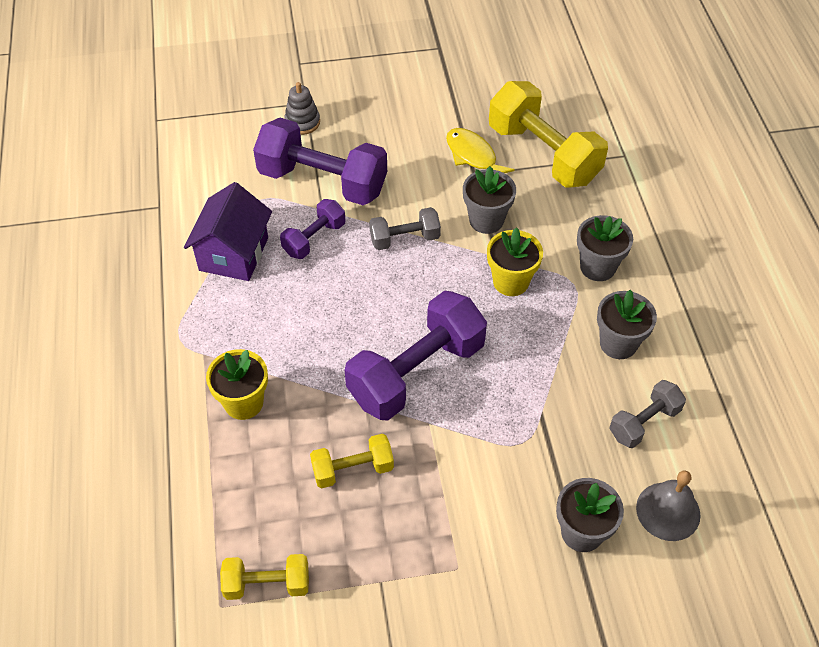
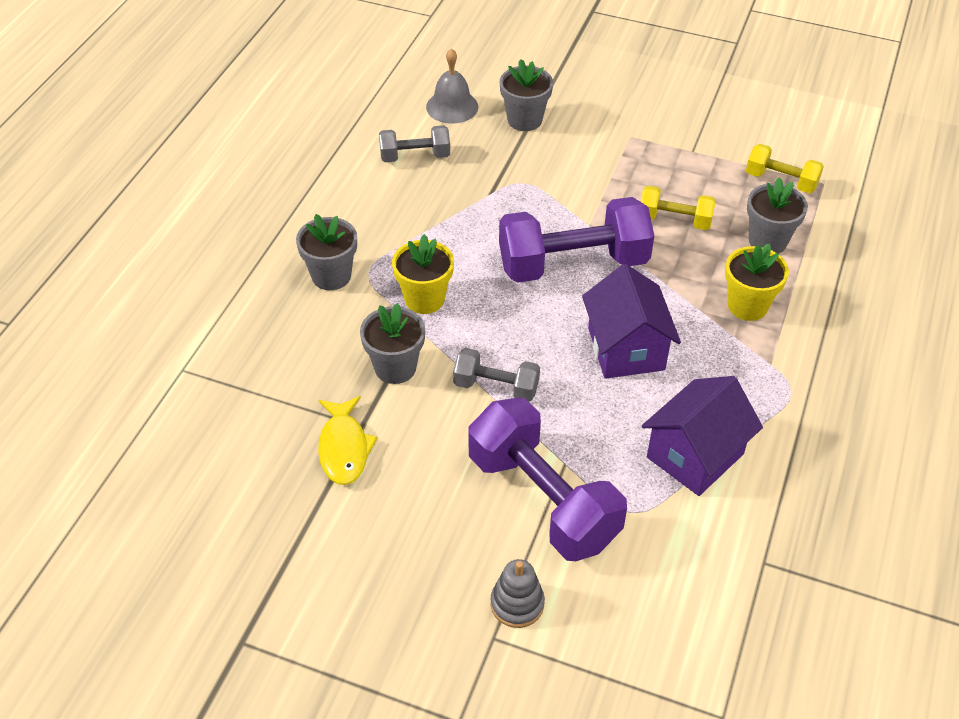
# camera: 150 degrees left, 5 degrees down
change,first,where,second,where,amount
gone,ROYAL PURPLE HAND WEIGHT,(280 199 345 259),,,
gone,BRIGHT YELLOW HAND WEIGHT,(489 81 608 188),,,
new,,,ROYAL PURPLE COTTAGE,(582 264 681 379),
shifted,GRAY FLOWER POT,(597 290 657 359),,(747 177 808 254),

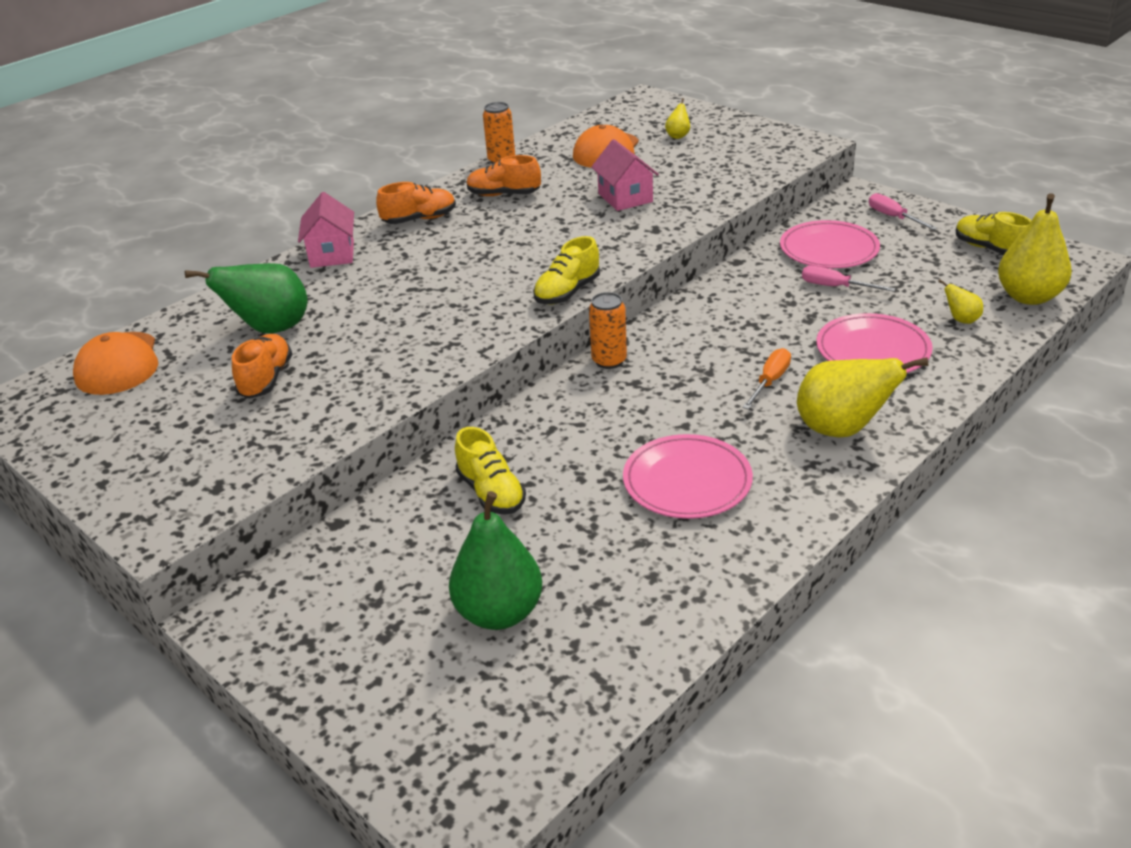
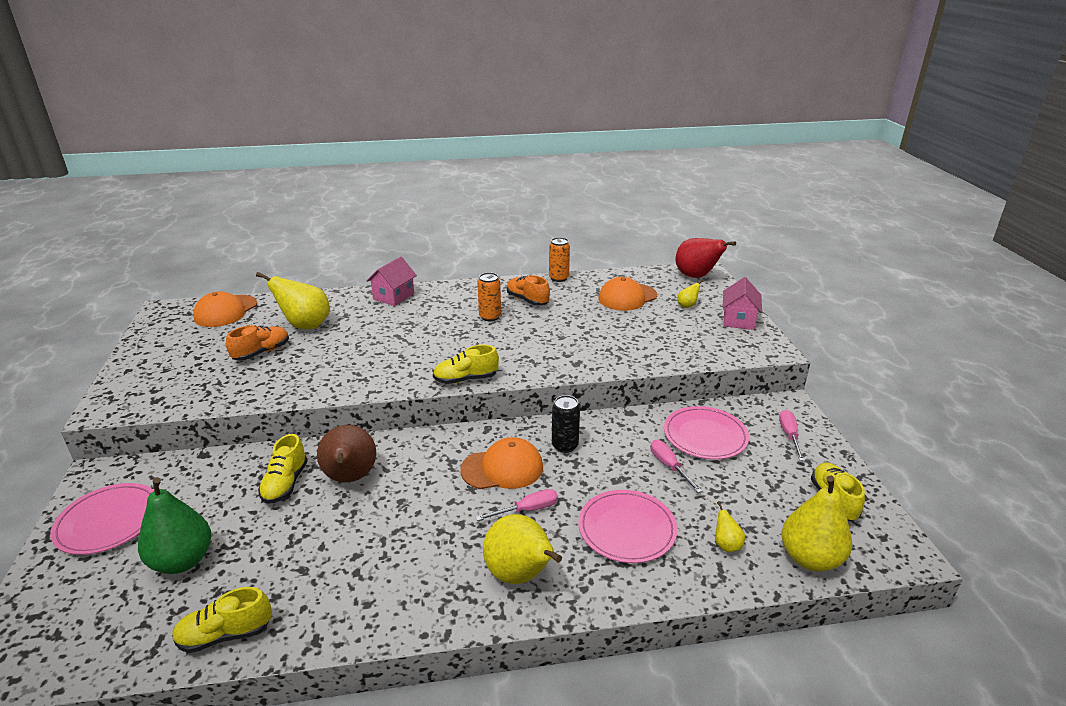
# camera: 35 degrees right, 5 degrees down
change,first,where,second,where,amount
gone,BRIGHT ORANGE LACE-UP SHOE,(376 182 456 224),,,
new,,,BRIGHT YELLOW LACE-UP SHOE,(172 587 272 653),
new,,,BROWN TOY PEAR,(317 425 376 483),
new,,,BRIGHT ORANGE CAP,(460 437 543 489),
new,,,EBONY CAN,(552 395 580 453),
new,,,CRIMSON TOY PEAR,(675 238 736 278),
shifted,BRIGHT ORANGE CAN,(589 292 627 369),,(477 272 501 321),
shifted,PINK COTTAGE,(591 139 659 211),,(722 277 762 330),
shifted,PINK PLATE,(623 434 753 519),,(50 483 154 555),
repainted,GREEN TOY PEAR,(185 263 308 334),BRIGHT YELLOW TOY PEAR,(256 272 330 329),
repainted,BRIGHT ORANGE HAND SCREWDRIVER,(743 348 791 409),PINK HAND SCREWDRIVER,(476 489 558 521),

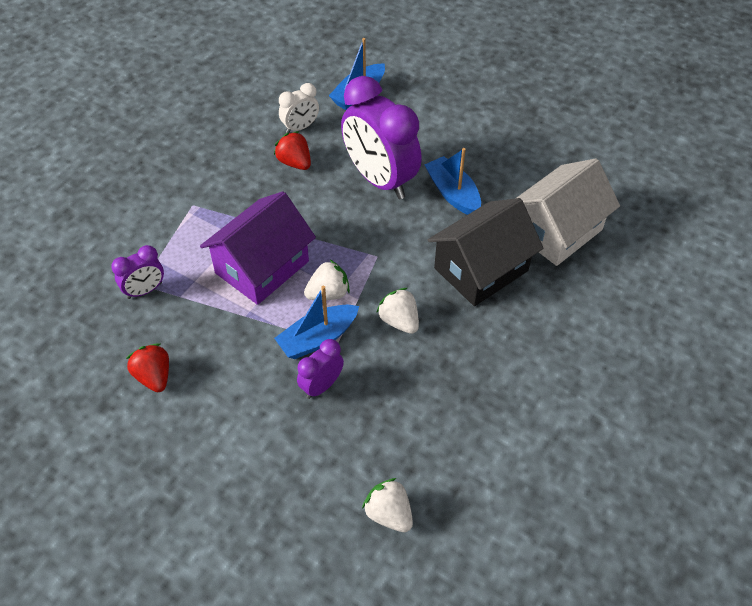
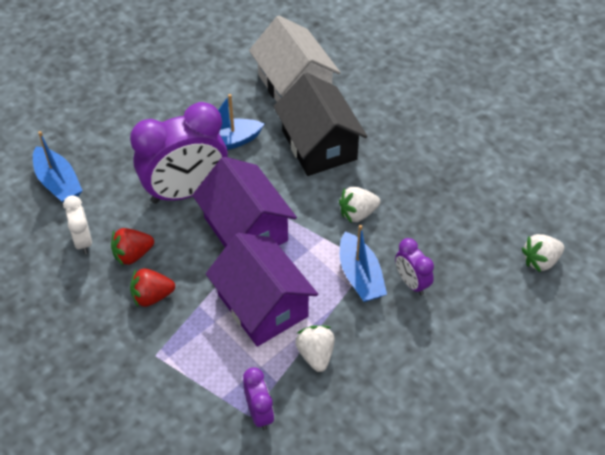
# camera: 75 degrees left, 0 degrees up
change,first,where,second,where,amount
new,,,ROYAL PURPLE COTTAGE,(192 157 297 247),
shifted,CRIMSON TOY STRAWBERRY,(126 343 169 392),,(130 268 175 308),
shifted,WHITE TOY STRAWBERRY,(304 260 350 300),,(295 325 335 372),

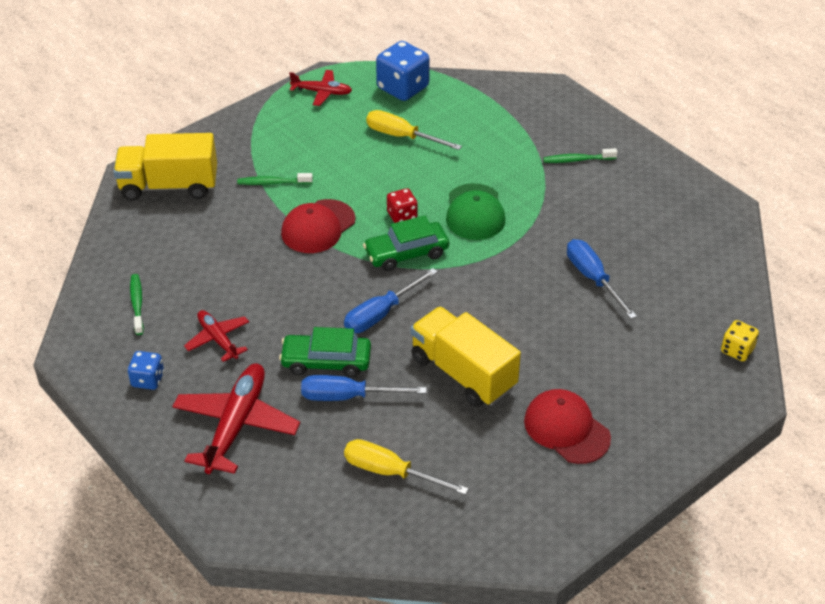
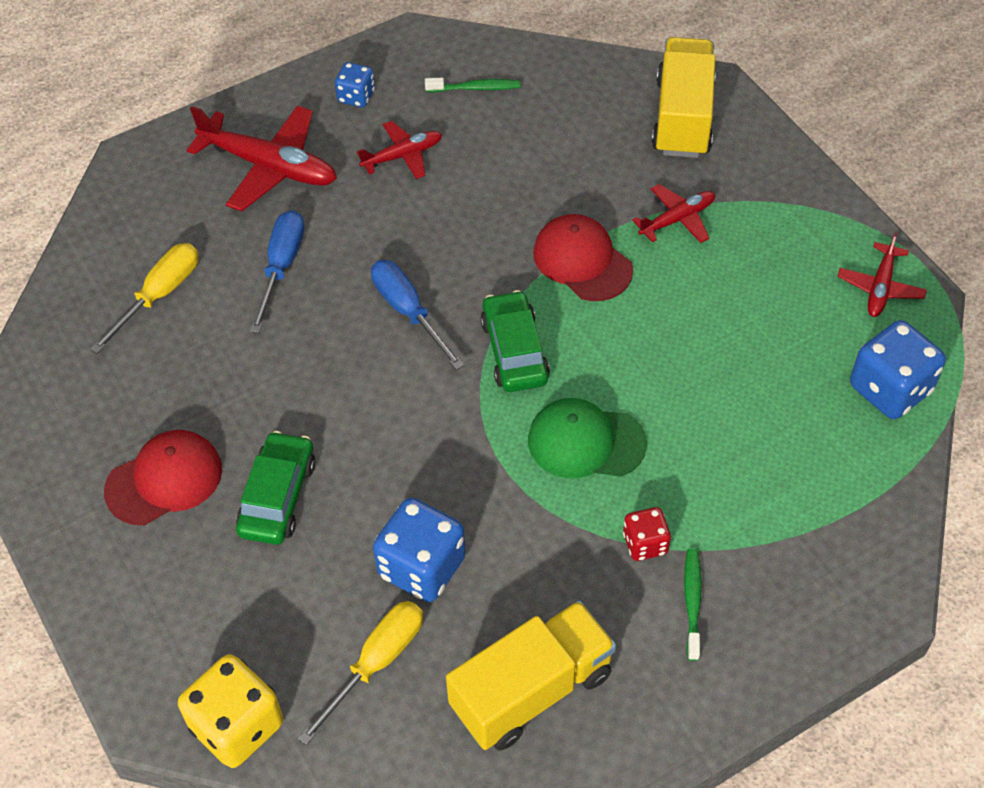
# camera: 100 degrees right, 10 degrees up
change,first,where,second,where,amount
shifted,GREEN AUTOMOBILE,(279 327 371 377),,(236 431 315 545),
shifted,BRIGHT YELLOW HAND SCREWDRIVER,(366 110 462 150),,(298 601 423 745),
shifted,CRIMSON DIE,(387 188 418 223),,(623 507 671 561),
shifted,BRIGHT YELLOW LORRY,(411 306 521 407),,(446 600 616 751),
swapped,GREEN TOOTHBRUSH,(237 173 313 185),CRIMSON AEROPLANE,(632 184 715 243),
swapped,COBALT HAND SCREWDRIVER,(567 239 637 319),COBALT DIE,(373 498 466 602),
scaled,BRIGHT YELLOW DIE,(721 320 759 361),,(178 654 283 768),x1.79

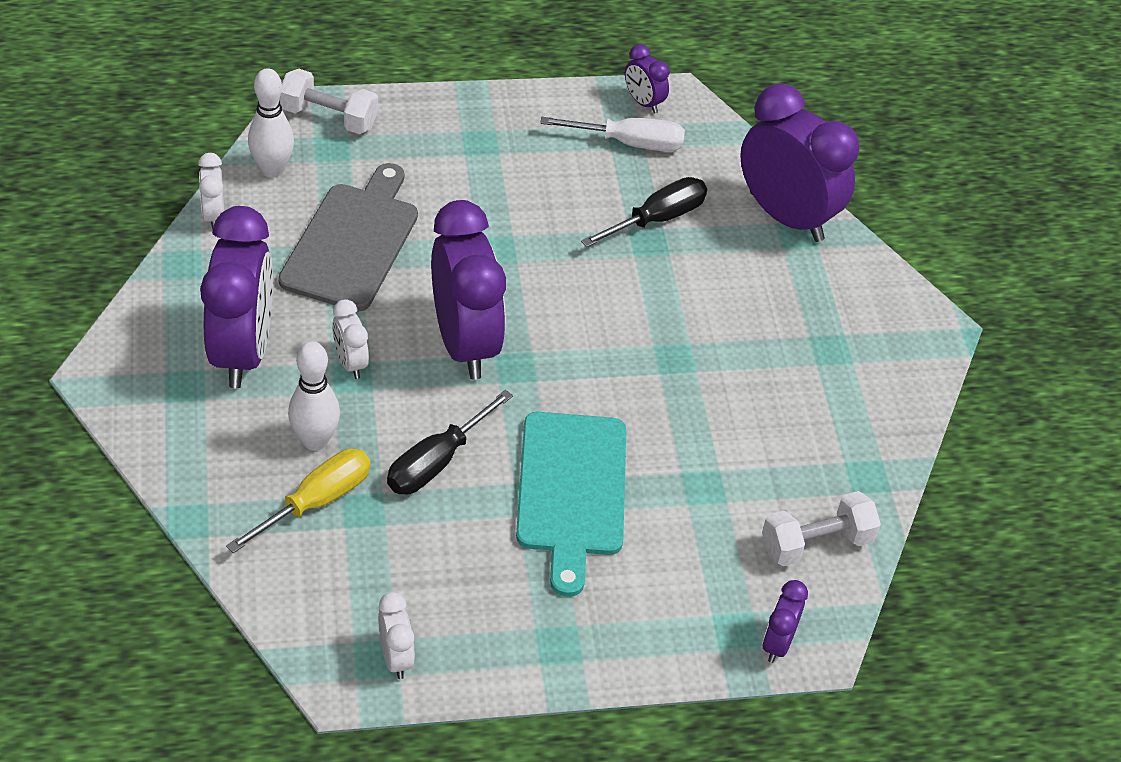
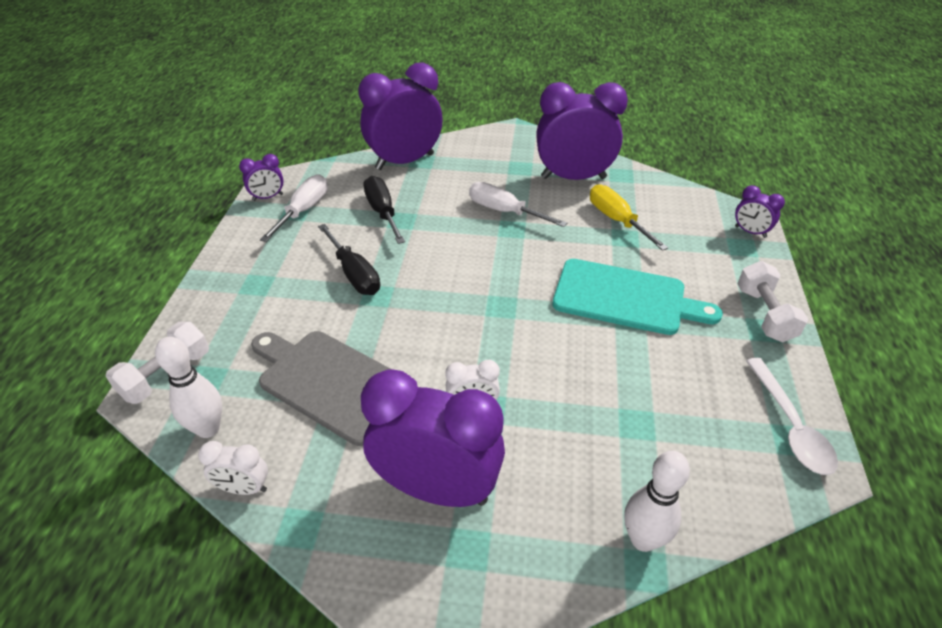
# camera: 70 degrees left, 5 degrees down
change,first,where,second,where,amount
new,,,WHITE HAND SCREWDRIVER,(469 182 567 227),
shifted,BRIGHT YELLOW HAND SCREWDRIVER,(226 448 371 553),,(590 184 668 251),
shifted,WHITE SKITTLE,(288 341 340 451),,(624 451 690 552),
shifted,EBONY HAND SCREWDRIVER,(387 390 513 495),,(318 224 380 295),
shifted,ROYAL PURPLE ALARM CLOCK,(431 200 506 380),,(536 82 628 180),
shifted,WHITE HAND WEIGHT,(762 491 881 566),,(737 261 808 342),
swapped,WHITE ALARM CLOCK,(378 592 415 679),WHITE TABLESPOON,(746 358 838 475),

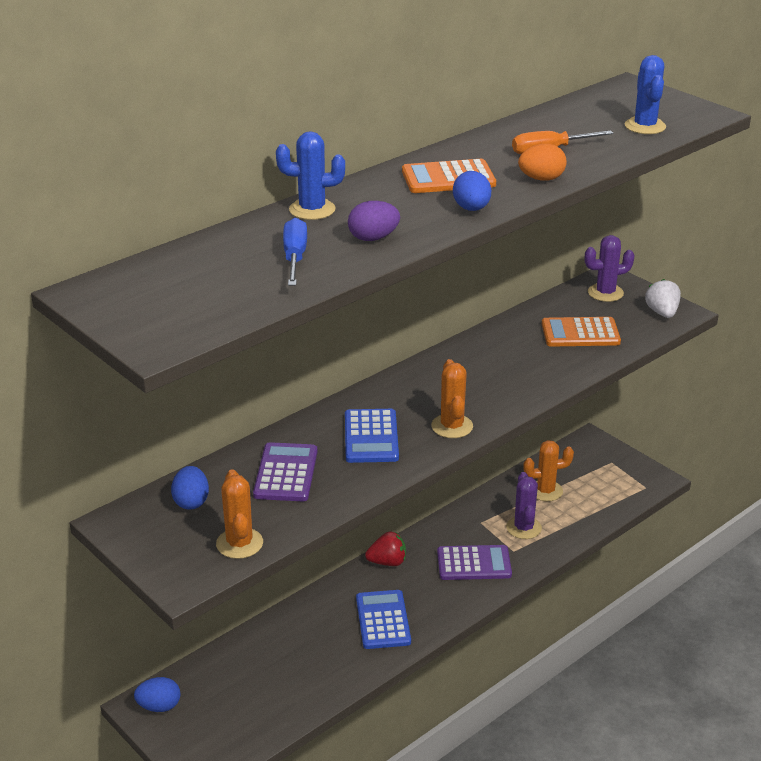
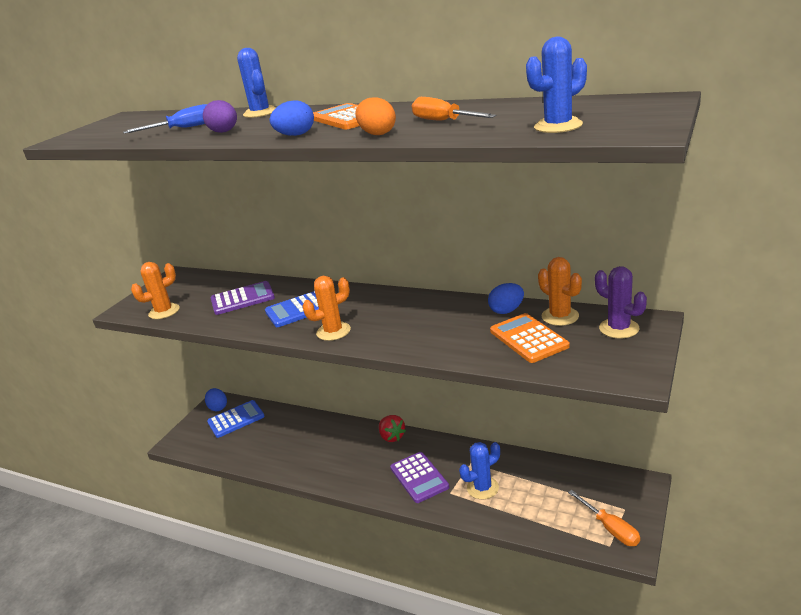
# camera: 70 degrees right, 5 degrees down
change,first,where,second,where,amount
gone,WHITE TOY STRAWBERRY,(645 279 681 318),,,
new,,,BRIGHT ORANGE HAND SCREWDRIVER,(568 490 640 546),
shifted,COBALT EGG,(171 466 209 510),,(488 283 524 314),
shifted,COBALT CALCULATOR,(356 590 411 649),,(207 400 265 438),
shifted,BRIGHT ORANGE PRICKLY PLANT,(523 440 574 501),,(538 257 582 326),
repainted,ROYAL PURPLE PRICKLY PLANT,(506 472 542 539),COBALT PRICKLY PLANT,(459 442 500 499),

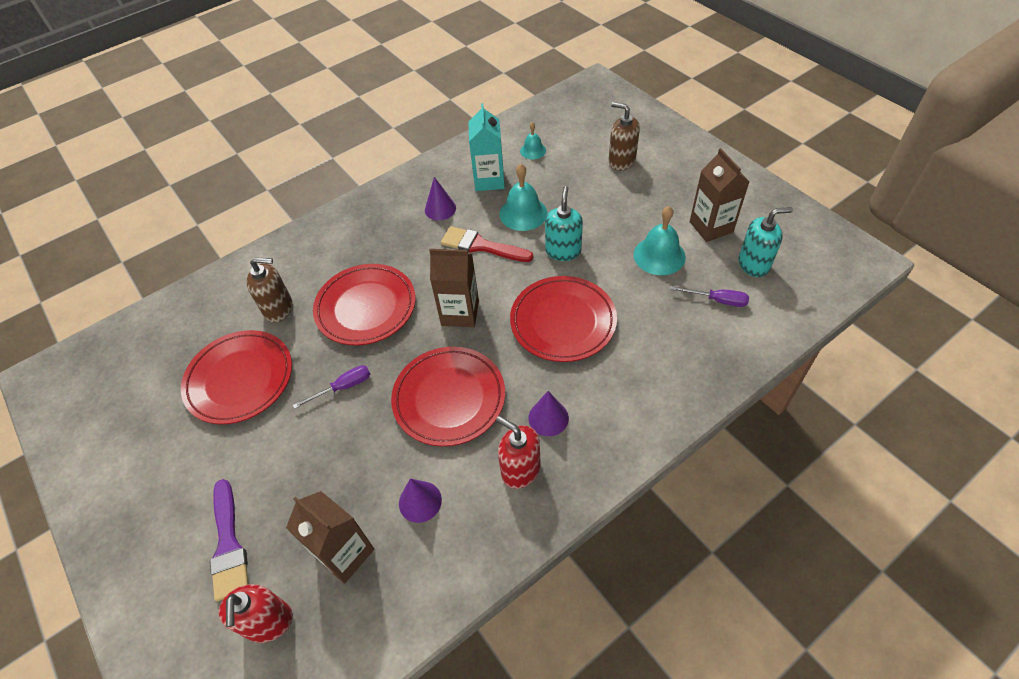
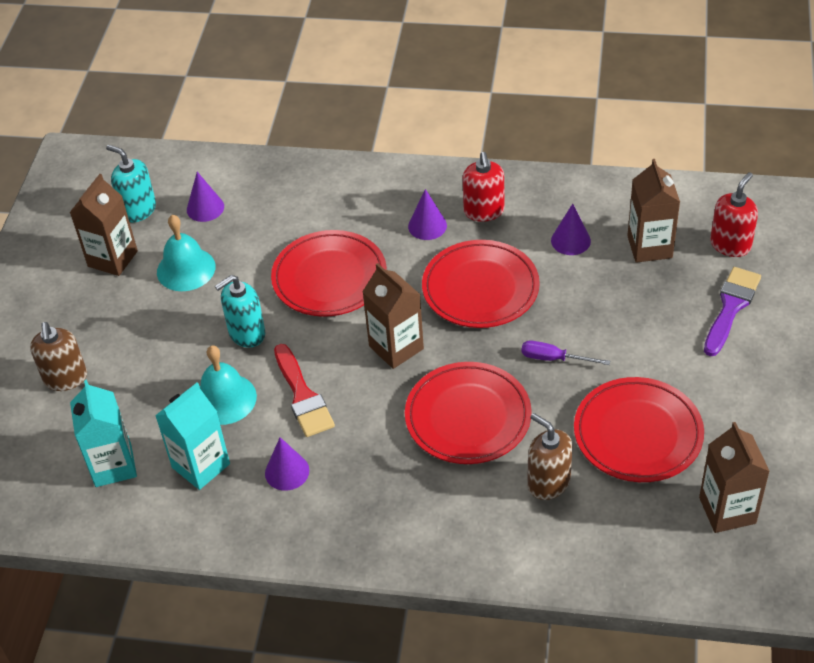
# camera: 135 degrees left, 5 degrees down
change,first,where,second,where,amount
new,,,BROWN CARTON,(699 422 770 533),
swapped,TURQUOISE HAND BELL,(520 122 546 159),TURQUOISE CARTON,(70 380 137 487),
swapped,ROYAL PURPLE HAND SCREWDRIVER,(670 286 749 307),ROYAL PURPLE SOLID CONE,(187 172 224 222),

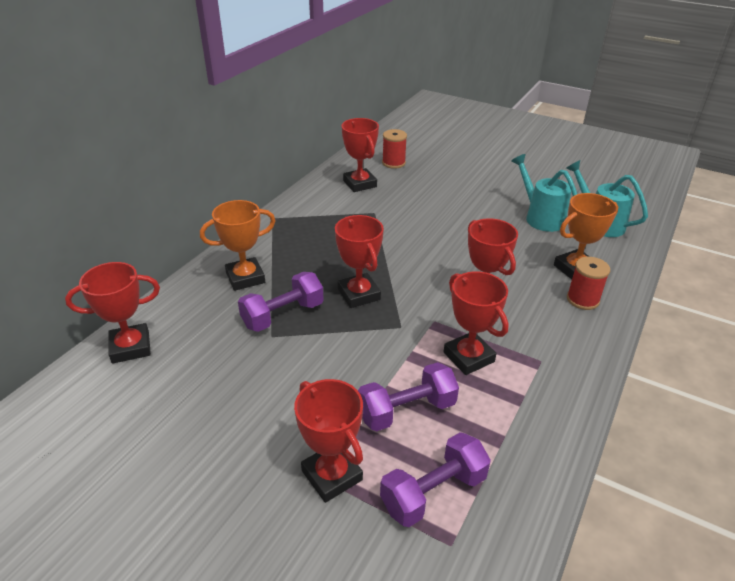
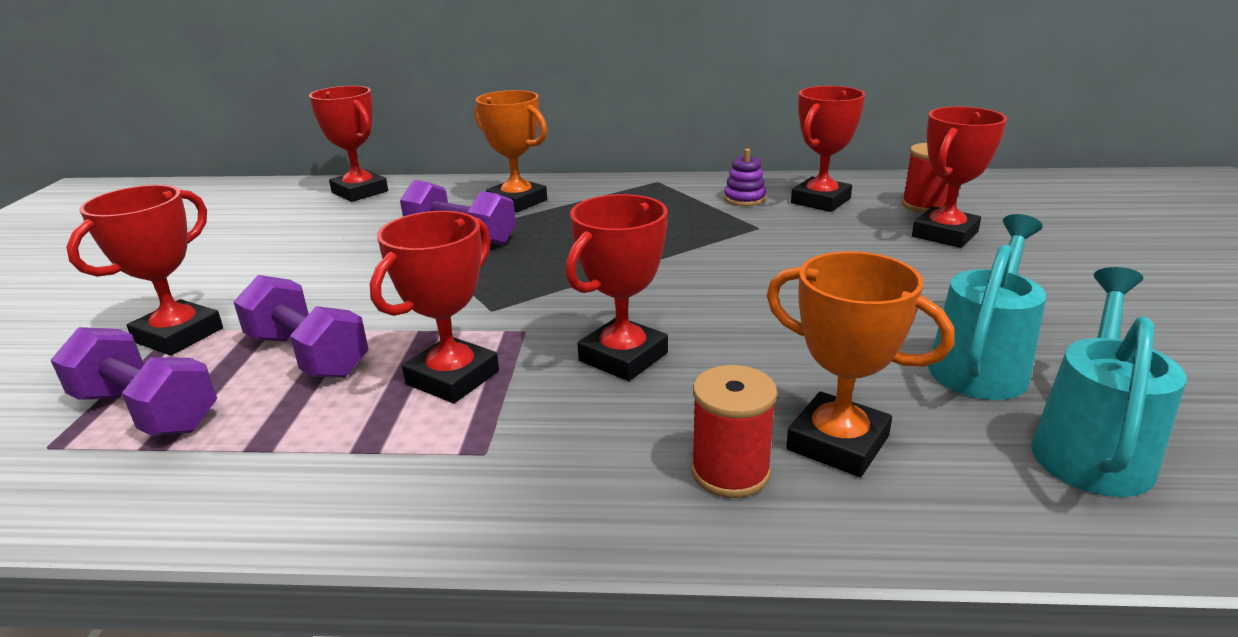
# camera: 65 degrees right, 10 degrees down
change,first,where,second,where,amount
new,,,ROYAL PURPLE STACKING RINGS,(724 149 767 206),
shifted,CRIMSON PRIZE CUP,(335 215 384 308),,(912 107 1007 248),

